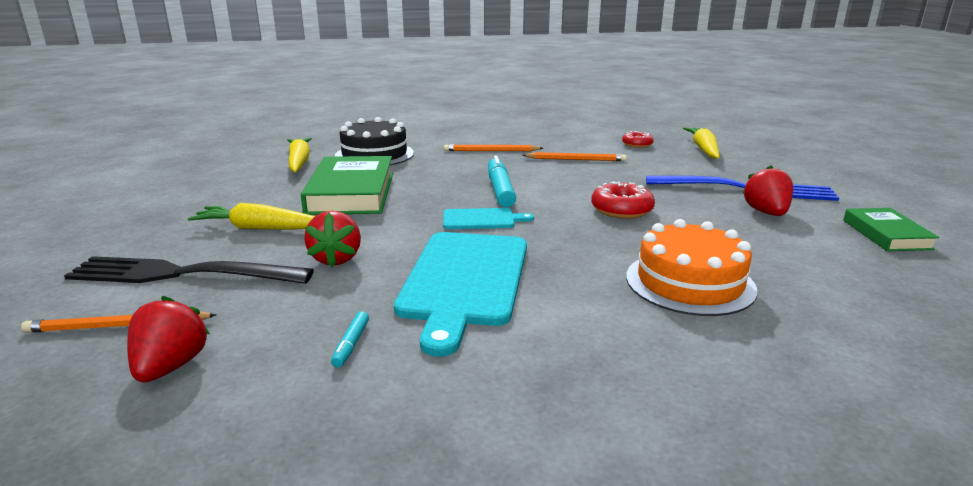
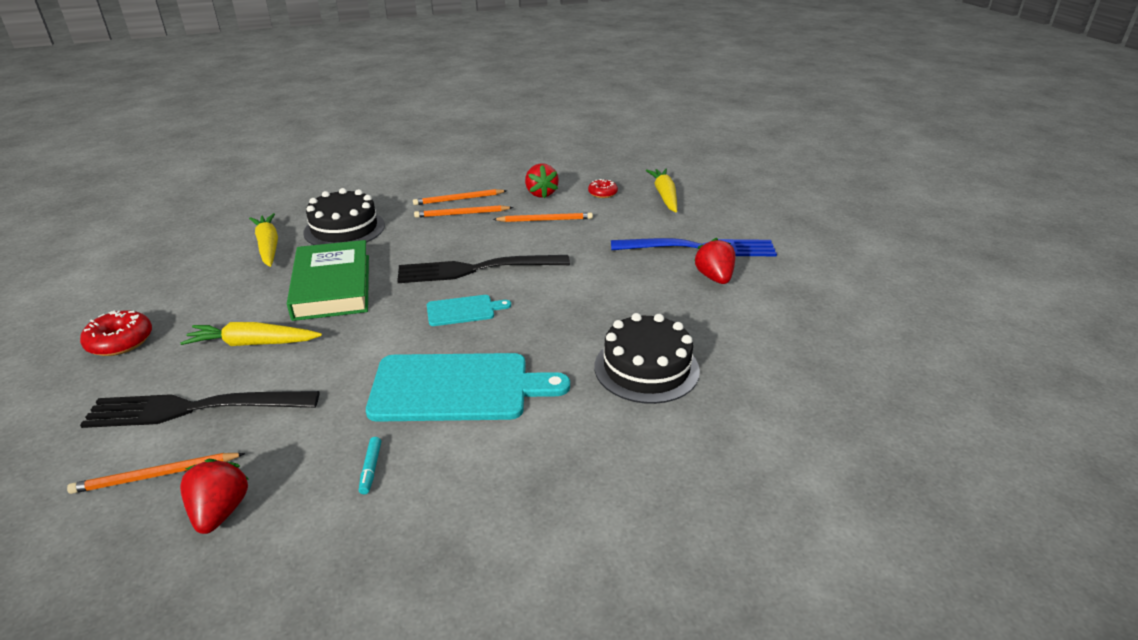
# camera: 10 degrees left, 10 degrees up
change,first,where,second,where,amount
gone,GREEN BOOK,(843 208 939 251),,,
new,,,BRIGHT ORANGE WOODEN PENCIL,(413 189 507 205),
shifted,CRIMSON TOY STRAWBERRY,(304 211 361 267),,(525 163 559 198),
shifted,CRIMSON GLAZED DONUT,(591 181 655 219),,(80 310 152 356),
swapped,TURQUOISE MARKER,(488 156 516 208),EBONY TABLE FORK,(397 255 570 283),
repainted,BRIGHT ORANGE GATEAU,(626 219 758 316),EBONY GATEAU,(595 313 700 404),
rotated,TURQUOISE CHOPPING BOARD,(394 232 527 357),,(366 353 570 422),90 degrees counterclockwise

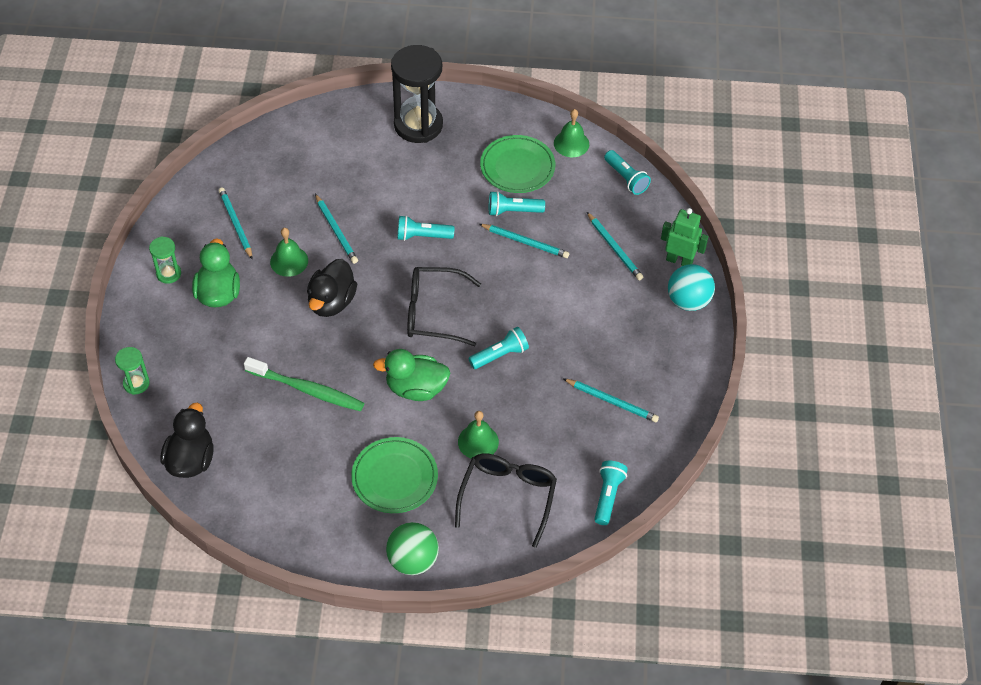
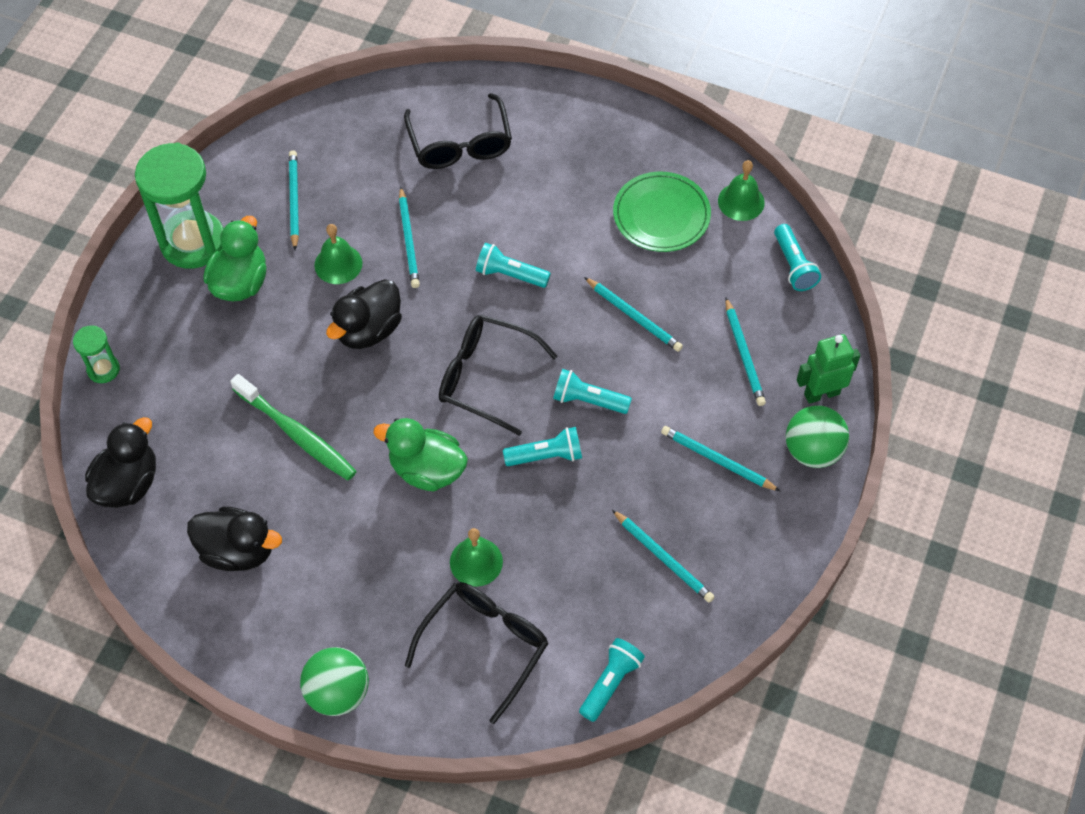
# camera: 20 degrees right, 5 degrees up
change,first,where,second,where,amount
gone,GREEN PLATE,(351 437 438 513),,,
gone,EBONY HOURGLASS,(391 45 443 143),,,
new,,,EBONY RUBBER DUCK,(187 507 282 571),
new,,,EBONY EYEGLASSES,(404 93 512 169),
new,,,TURQUOISE WOODEN PENCIL,(661 426 780 491),
shifted,TURQUOISE TORCH,(489 191 545 216),,(553 369 632 414),
repainted,TURQUOISE BALL,(668 264 715 311),GREEN BALL,(786 405 849 468),
rotated,GREEN TOY ROBOT,(661 208 709 266),,(797 334 860 404),60 degrees counterclockwise
scaled,GREEN HOURGLASS,(149 236 181 284),,(135 142 224 269),x2.11

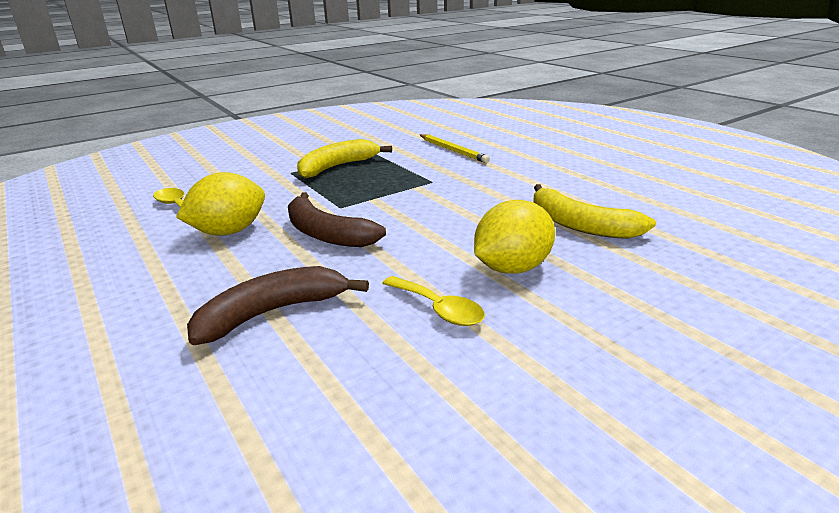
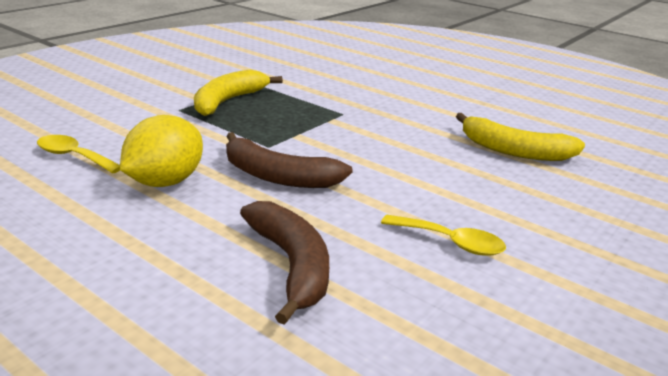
# camera: 20 degrees left, 0 degrees up
change,first,where,second,where,amount
gone,BRIGHT YELLOW WOODEN PENCIL,(420 134 490 163),,,
gone,BRIGHT YELLOW TOY LEMON,(474 200 555 274),,,
rotated,BROWN BANANA FRUIT,(187 266 369 345),,(240 201 329 325),120 degrees clockwise

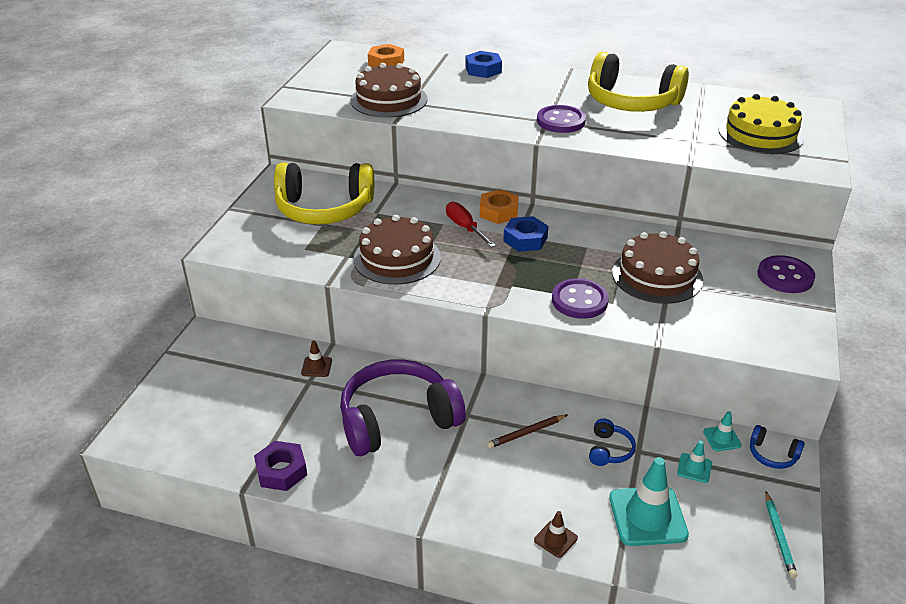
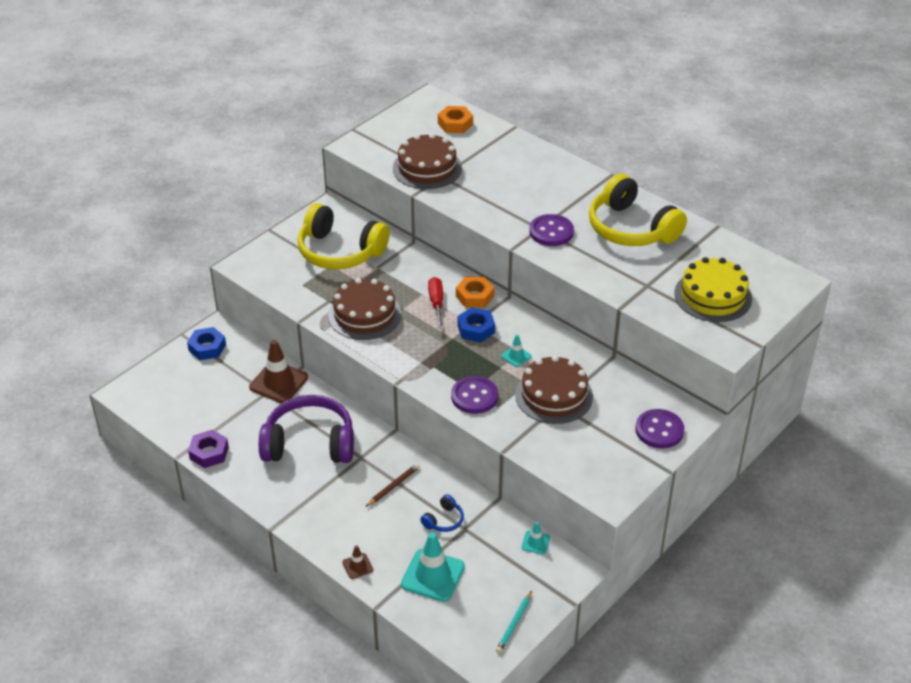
# camera: 25 degrees right, 5 degrees up
change,first,where,second,where,amount
gone,COBALT HEADSET,(750 425 805 469),,,
shifted,COBALT HEXAGON NUT,(465 51 502 78),,(187 327 226 360),
shifted,TURQUOISE SAFETY CONE,(677 441 712 483),,(501 335 532 367),
rotated,BROWN WOODEN PENCIL,(487 415 567 448),,(366 463 420 507),135 degrees clockwise
scaled,BROWN SAFETY CONE,(301 340 332 377),,(249 340 308 403),x2.05

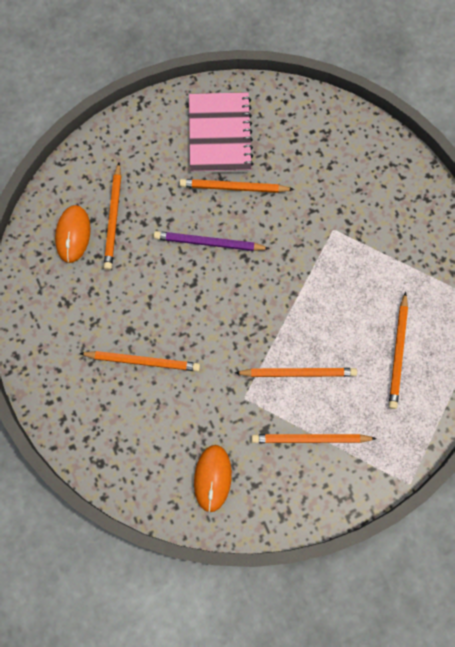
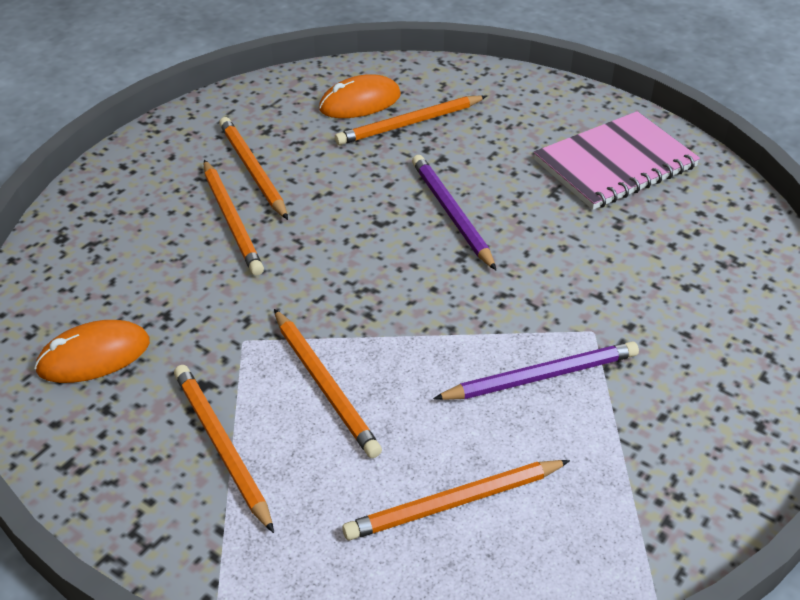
# camera: 60 degrees right, 30 degrees down
change,first,where,second,where,amount
new,,,ROYAL PURPLE WOODEN PENCIL,(433 341 639 400),
shifted,BRIGHT ORANGE WOODEN PENCIL,(180 179 294 193),,(219 117 288 220),

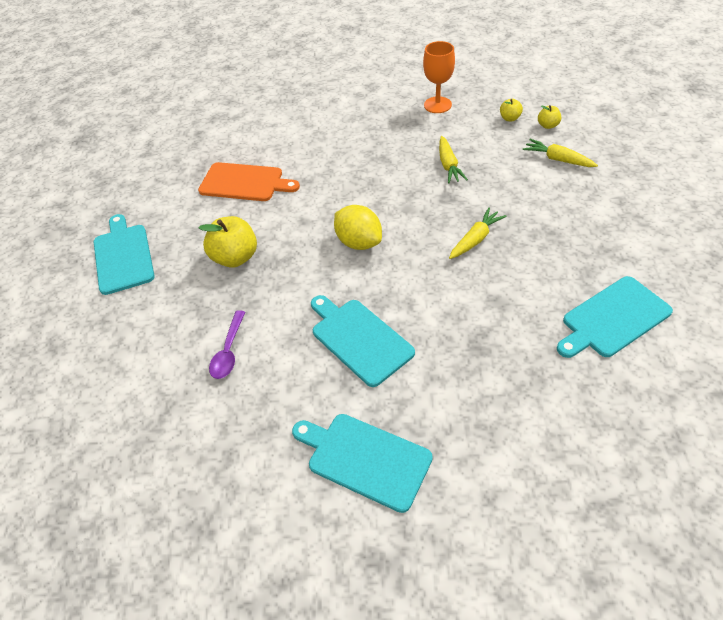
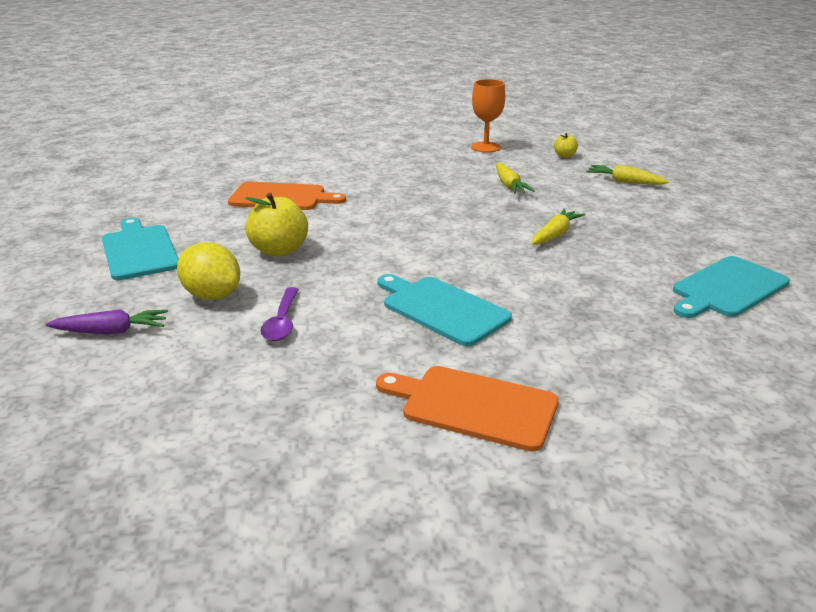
# camera: 10 degrees left, 20 degrees down
change,first,where,second,where,amount
gone,BRIGHT YELLOW TOY APPLE,(538 105 561 129),,,
new,,,ROYAL PURPLE CARROT,(45 309 168 334),
shifted,BRIGHT YELLOW TOY LEMON,(334 205 382 250),,(177 242 240 300),
repainted,TURQUOISE CHOPPING BOARD,(292 414 433 513),BRIGHT ORANGE CHOPPING BOARD,(376 366 559 452),

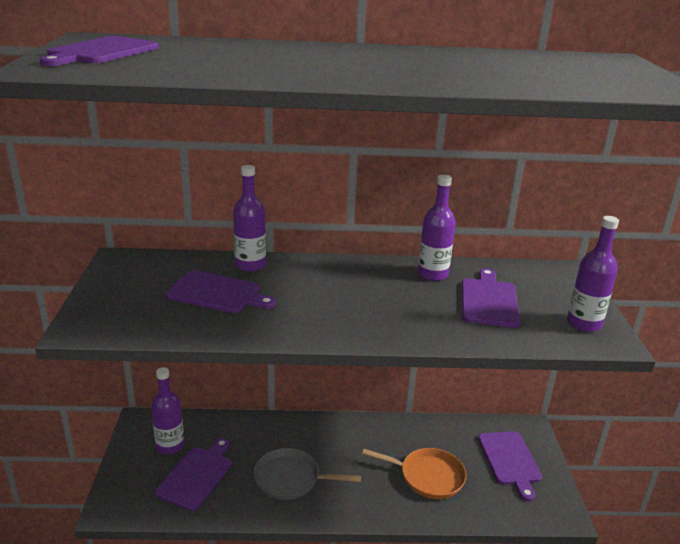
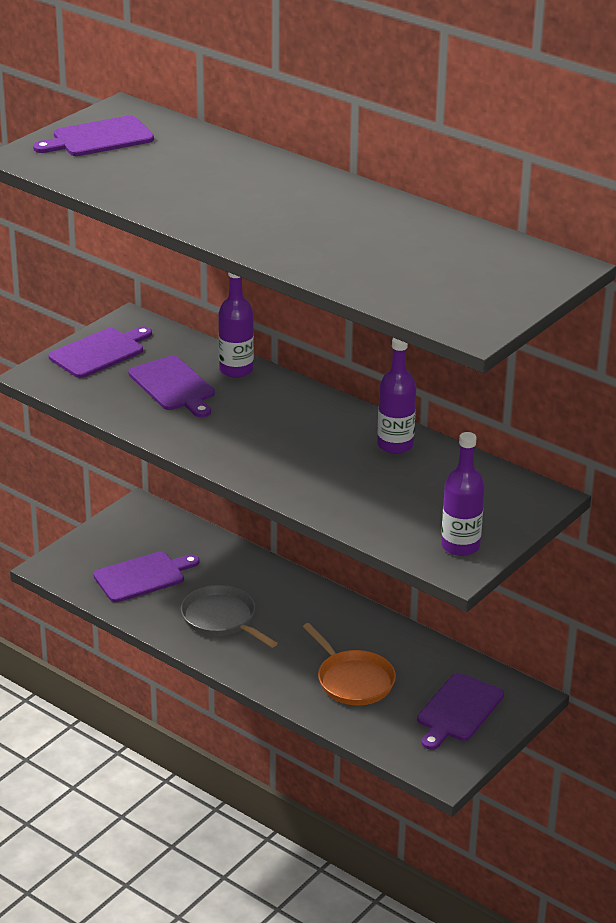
# camera: 40 degrees right, 5 degrees up
change,first,where,second,where,amount
gone,ROYAL PURPLE FLASK,(151 367 184 454),,,
shifted,ROYAL PURPLE CHOPPING BOARD,(462 268 520 328),,(48 326 152 378),

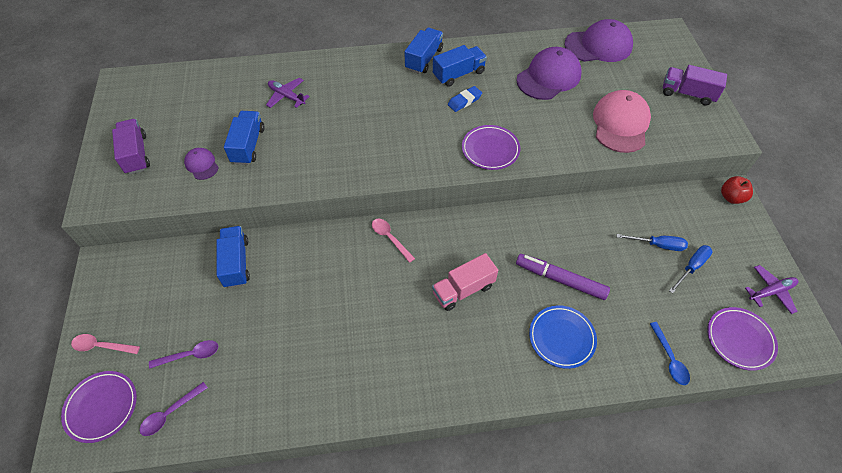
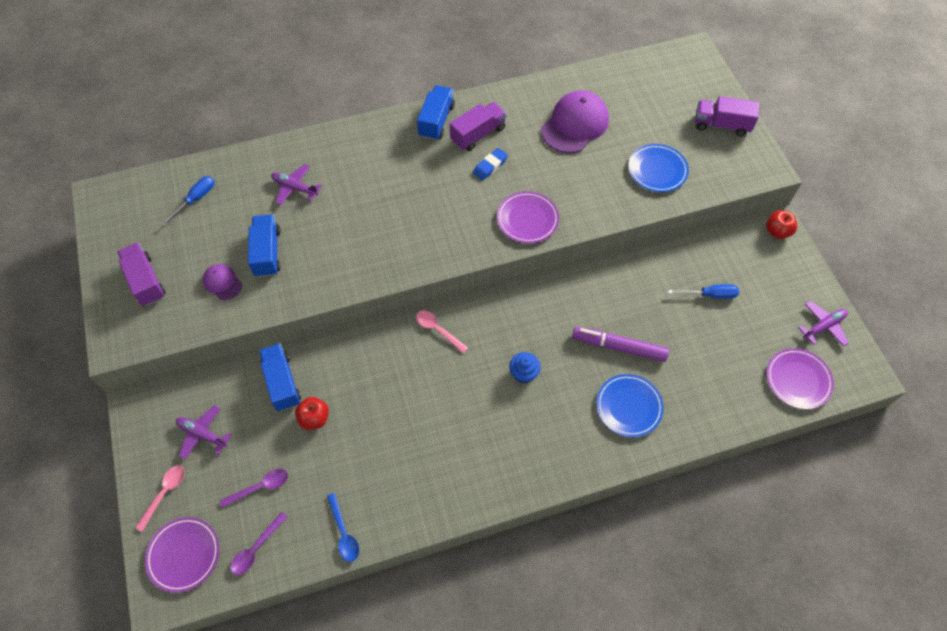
# camera: 10 degrees left, 5 degrees up
change,first,where,second,where,amount
gone,ROYAL PURPLE CAP,(564 19 633 62),,,
new,,,ROYAL PURPLE AEROPLANE,(176 405 232 459),
new,,,CRIMSON TOY APPLE,(295 397 329 430),
shifted,COBALT TABLESPOON,(650 322 690 385),,(327 493 359 562),
shifted,COBALT HAND SCREWDRIVER,(669 245 713 293),,(161 176 215 226),
swapped,PINK LORRY,(432 253 498 311),COBALT MUFFIN,(509 352 541 383),
swapped,PINK CAP,(593 90 651 153),COBALT PLATE,(628 144 689 192),
repainted,COBALT LORRY,(433 45 487 87),ROYAL PURPLE LORRY,(450 102 507 151),
rotated,PINK TABLESPOON,(71 334 140 354),,(135 465 185 532),120 degrees clockwise

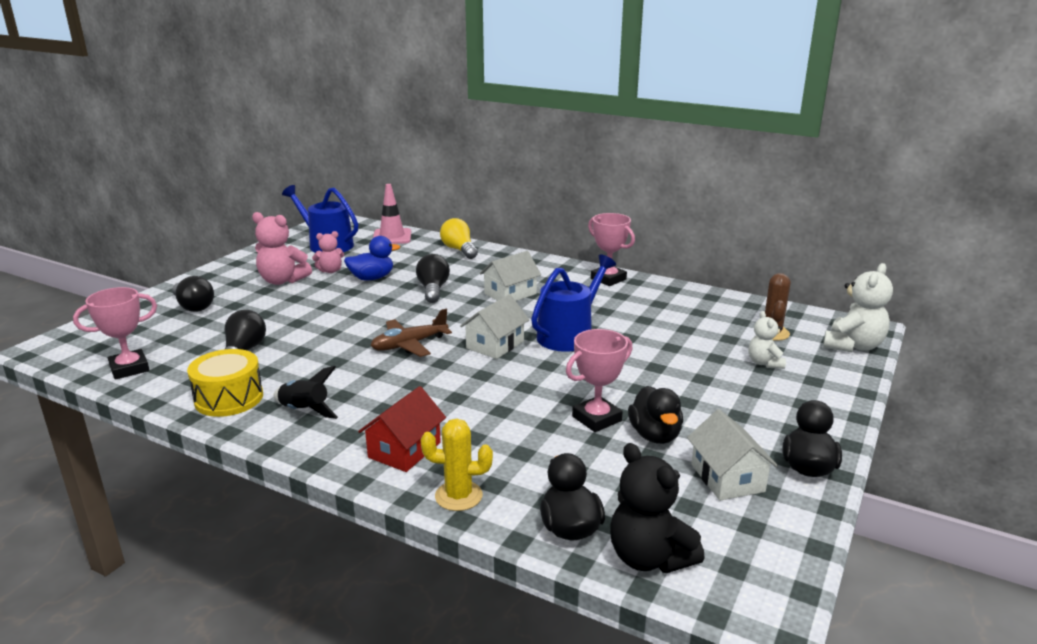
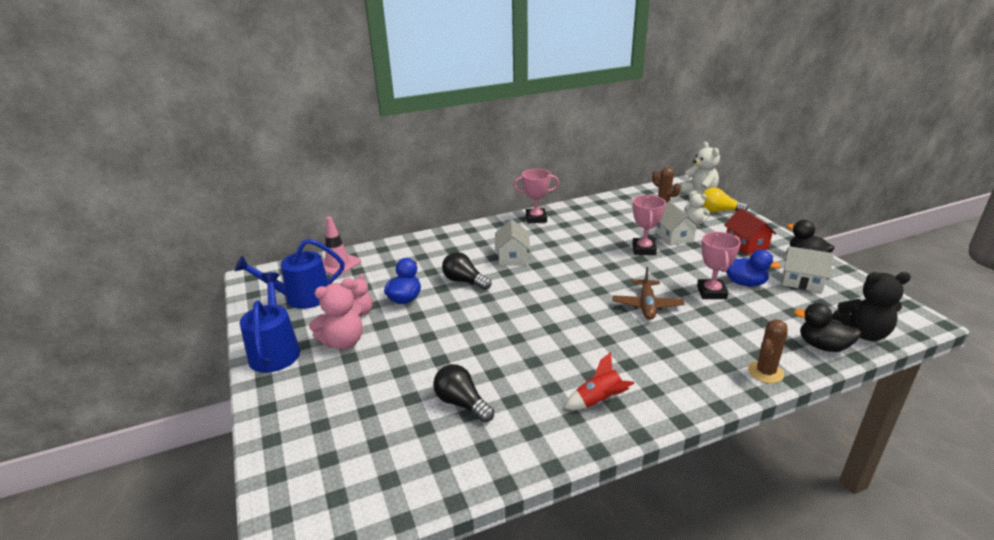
# camera: 50 degrees left, 5 degrees up
change,first,where,second,where,amount
gone,EBONY LIGHT BULB,(172 276 214 312),,,
gone,BRIGHT YELLOW SNARE DRUM,(187 349 263 417),,,
shifted,PINK PRIZE CUP,(73 287 157 380),,(632 195 666 255),
shifted,CRIMSON COTTAGE,(358 386 446 472),,(724 208 776 255),
shifted,BROWN AEROPLANE,(370 309 452 357),,(612 267 685 320),
shifted,BRIGHT YELLOW LIGHT BULB,(440 218 478 259),,(702 187 748 212),
shifted,WHITE COTTAGE,(460 294 529 359),,(655 201 700 246),
shifted,COBALT SPRINKLING CAN,(531 255 616 352),,(240 272 300 373),
repainted,EBONY ROCKET,(273 366 338 419),CRIMSON ROCKET,(565 352 635 410),
repainted,BRIGHT YELLOW PRICKLY PLANT,(421 419 493 511),BROWN PRICKLY PLANT,(748 319 788 383),
repainted,EBONY RUBBER DUCK,(628 386 683 444),COBALT RUBBER DUCK,(726 249 781 287),

